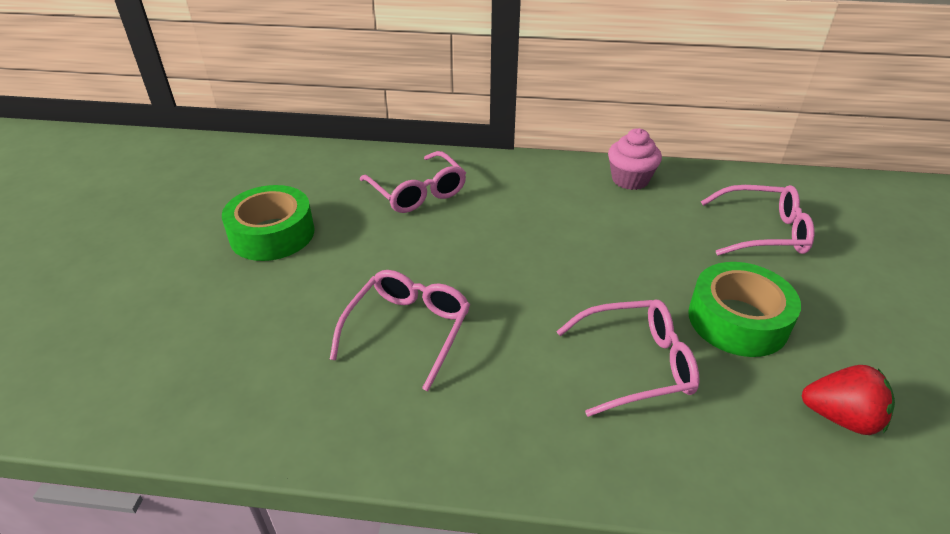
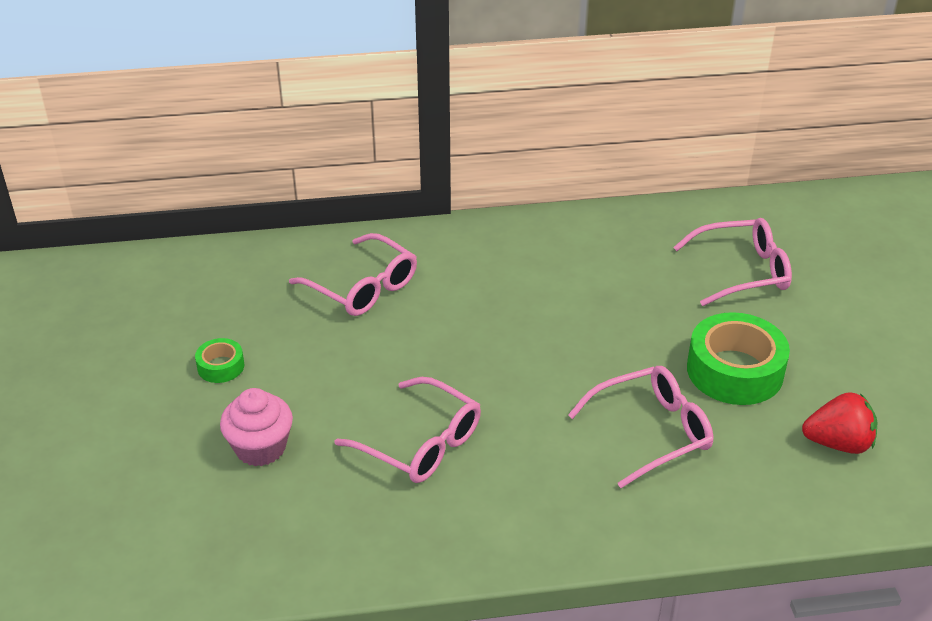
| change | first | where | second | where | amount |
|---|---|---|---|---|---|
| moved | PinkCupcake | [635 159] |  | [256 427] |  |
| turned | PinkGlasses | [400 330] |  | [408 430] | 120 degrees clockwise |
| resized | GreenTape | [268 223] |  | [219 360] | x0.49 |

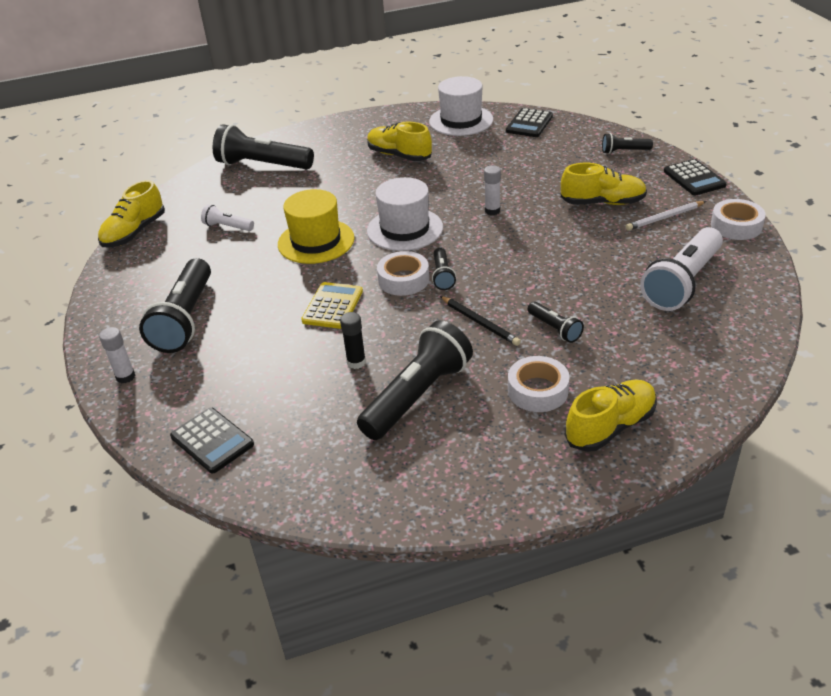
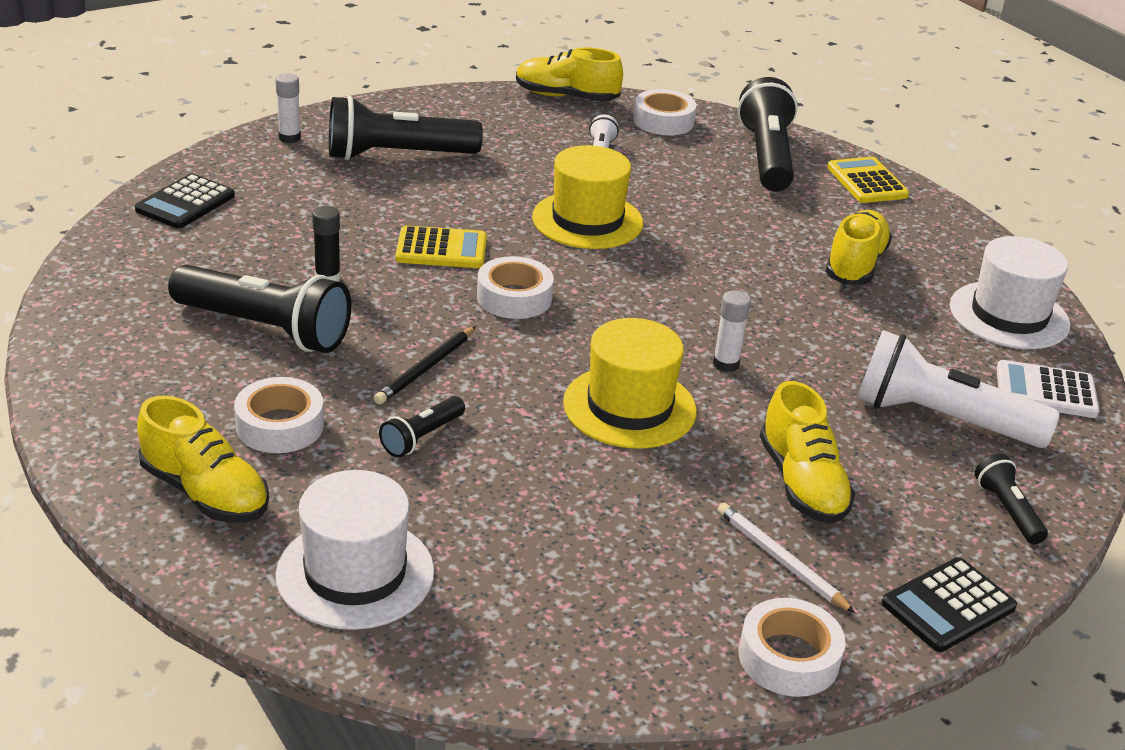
| change | first | where | second | where | amount |
|---|---|---|---|---|---|
| removed | BlackFlashlight | [444 269] |  |  |  |
| added |  |  | YellowHat | [630 383] |  |
| added |  |  | WhiteTape | [664 112] |  |
| added |  |  | YellowCalculator | [868 180] |  |
| moved | WhiteHat | [405 214] |  | [354 550] |  |
| moved | WhiteFlashlight | [681 269] |  | [958 389] |  |
| recoloured | BlackCalculator | [529 122] | WhiteCalculator | [1048 389] |  |

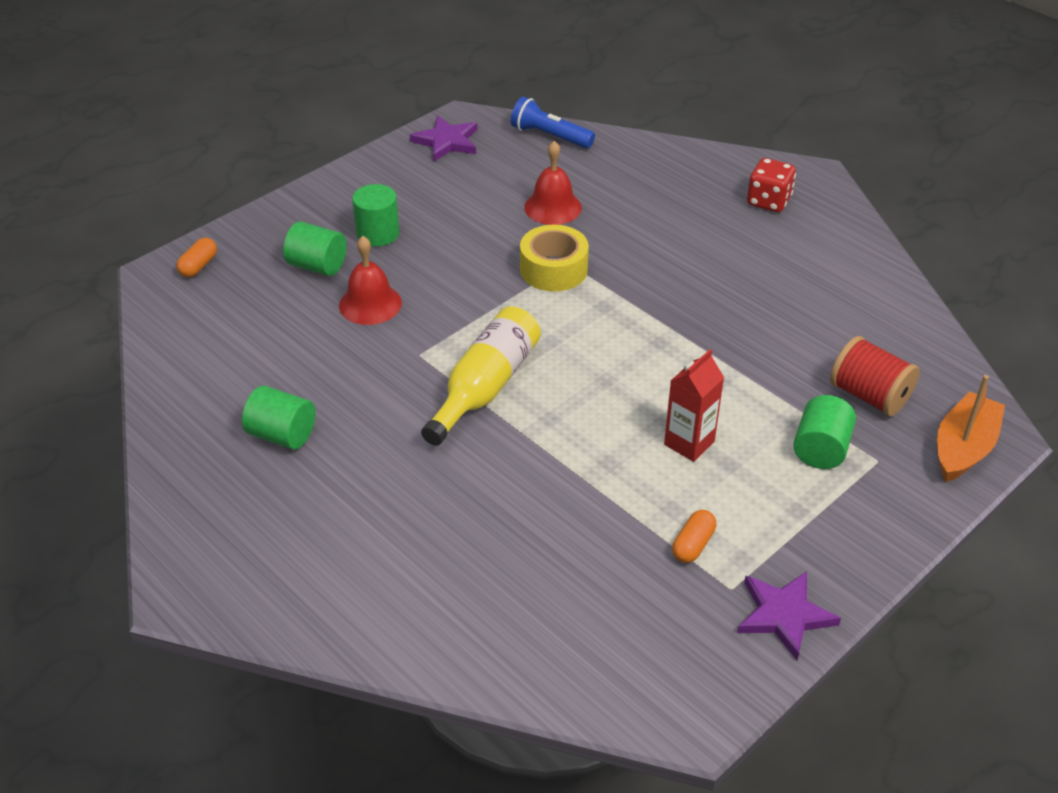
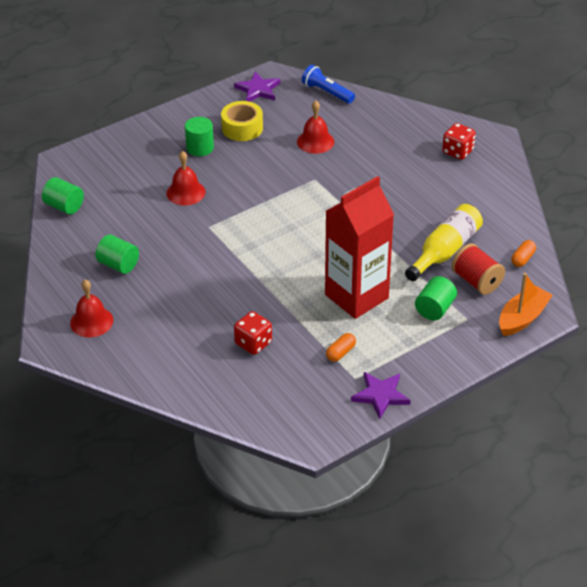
| change | first | where | second | where | amount |
|---|---|---|---|---|---|
| added |  |  | RedBell | [91 308] |  |
| added |  |  | RedDice | [253 333] |  |
| moved | OrangeCapsule | [196 257] |  | [523 253] |  |
| moved | GreenCylinder | [315 248] |  | [63 196] |  |
| moved | YellowBottle | [481 376] |  | [444 242] |  |
| moved | YellowTape | [554 258] |  | [242 121] |  |
| resized | RedCarton | [694 405] |  | [359 247] | x2.07 |

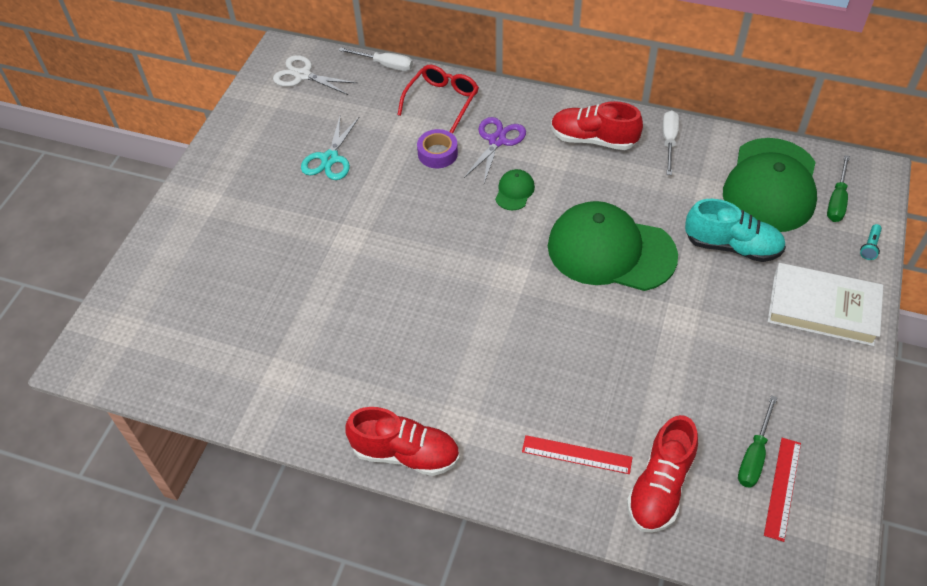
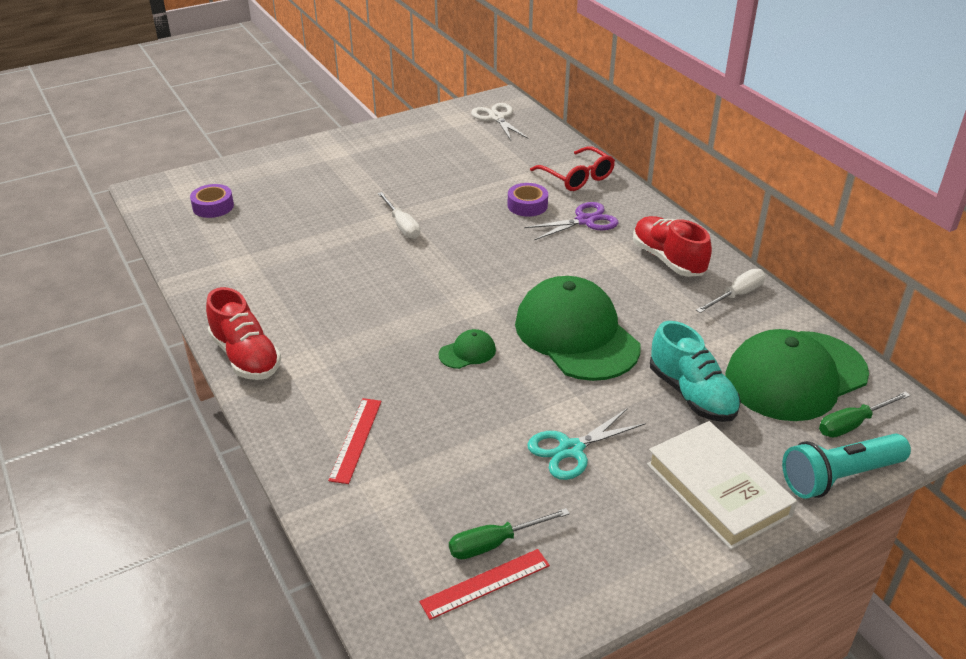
| change | first | where | second | where | amount |
|---|---|---|---|---|---|
| removed | RedShoe | [662 474] |  |  |  |
| added |  |  | PurpleTape | [212 201] |  |
| moved | TurquoiseScissors | [330 148] |  | [586 444] |  |
| moved | WhiteScrewdriver | [376 59] |  | [399 215] |  |
| moved | GreenCap | [515 189] |  | [467 349] |  |
| turned | RedGlasses | [438 99] |  | [572 168] | 75 degrees clockwise |
| turned | RedRuler | [577 454] |  | [354 441] | 45 degrees clockwise |
| resized | TurquoiseFlashlight | [871 242] |  | [846 466] | x2.39 |

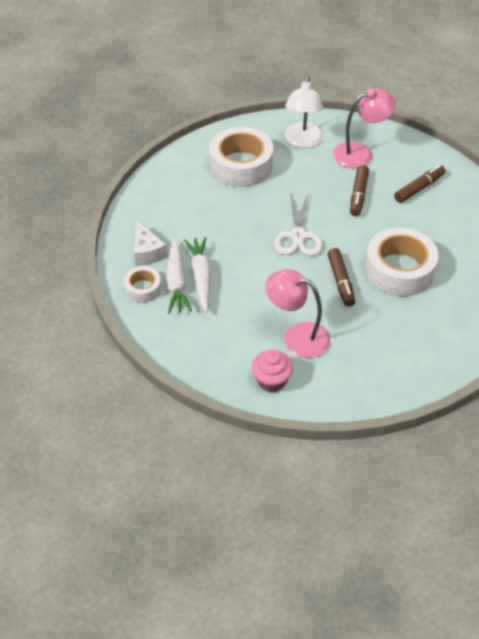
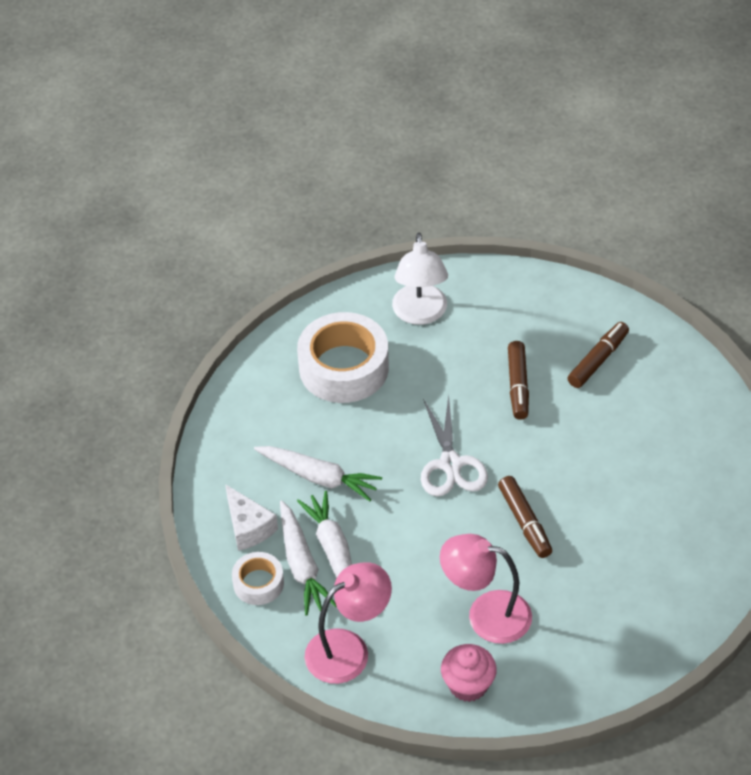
| change | first | where | second | where | amount |
|---|---|---|---|---|---|
| removed | WhiteTape | [402 262] |  |  |  |
| added |  |  | WhiteCarrot | [318 473] |  |
| moved | PinkLamp | [364 128] |  | [348 623] |  |

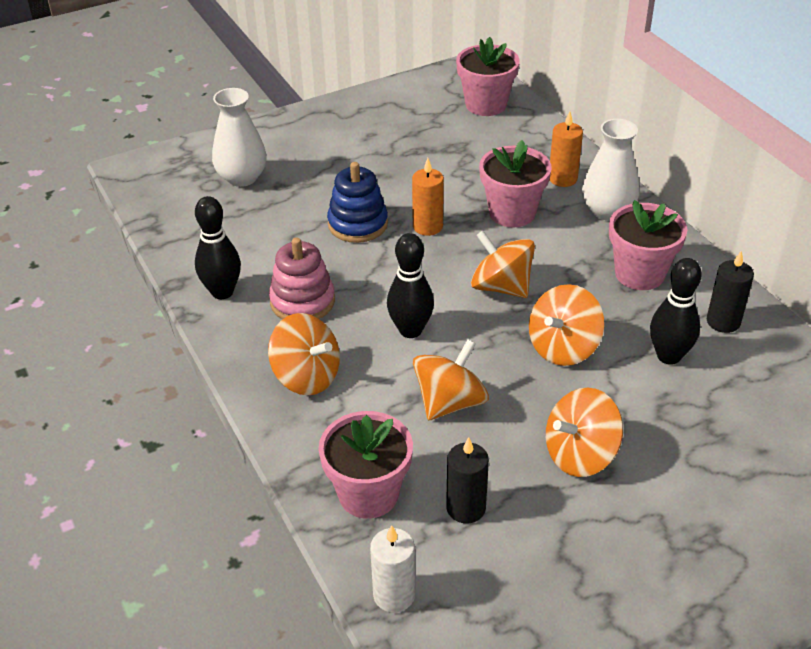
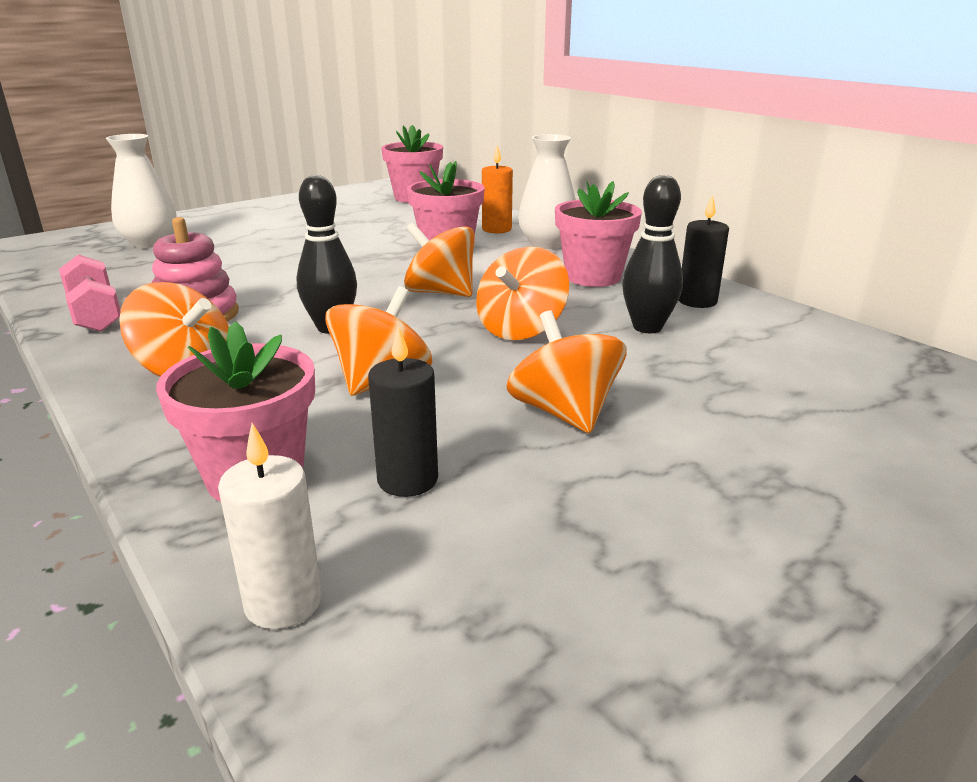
| change | first | where | second | where | amount |
|---|---|---|---|---|---|
| removed | BlueStackingToy | [357 202] |  |  |  |
| removed | OrangeCandle | [428 197] |  |  |  |
| replaced | BlackBowlingPin | [218 247] | PinkDumbbell | [90 293] |  |
| turned | OrangeSpinningTop | [584 432] |  | [567 372] | 105 degrees clockwise |

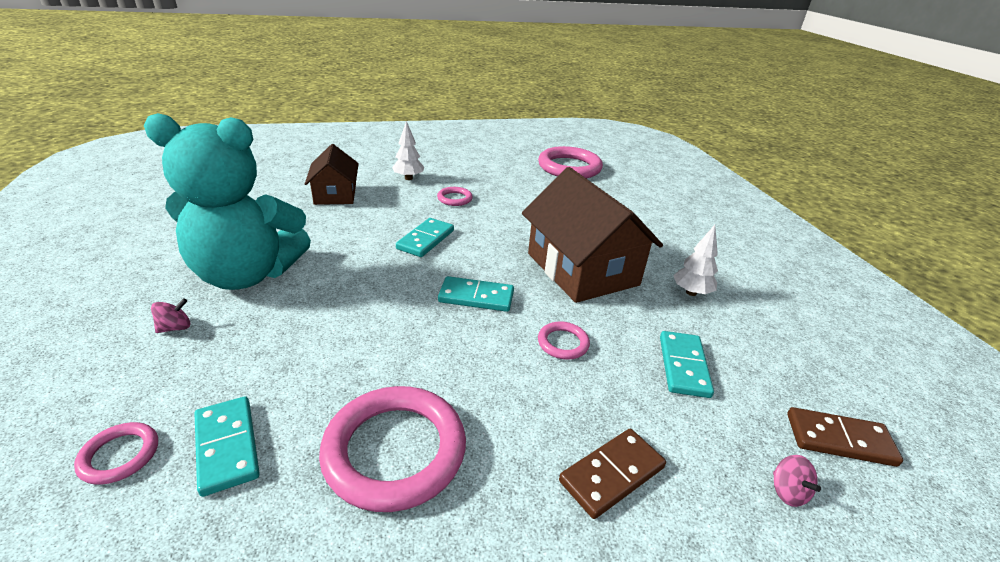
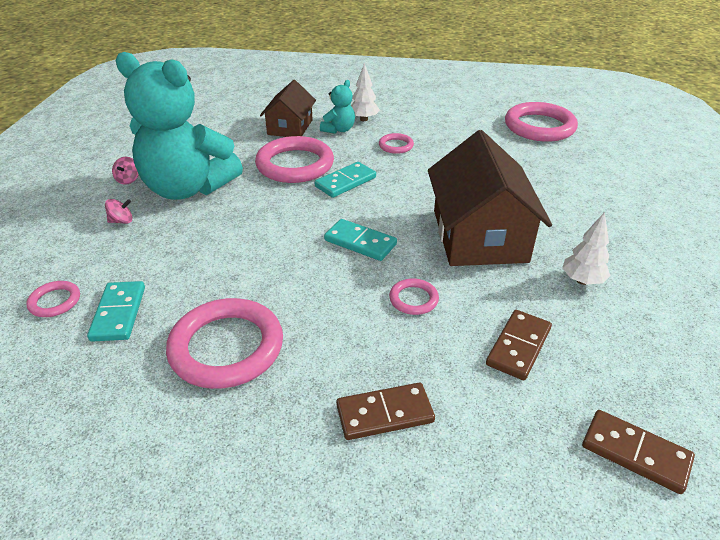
| change | first | where | second | where | amount |
|---|---|---|---|---|---|
| added |  |  | PinkRing | [294 159] |  |
| added |  |  | TurquoiseTeddyBear | [337 107] |  |
| moved | PinkSpinningTop | [797 481] |  | [125 171] |  |
| recoloured | TurquoiseDomino | [687 364] | BrownDomino | [519 345] |  |

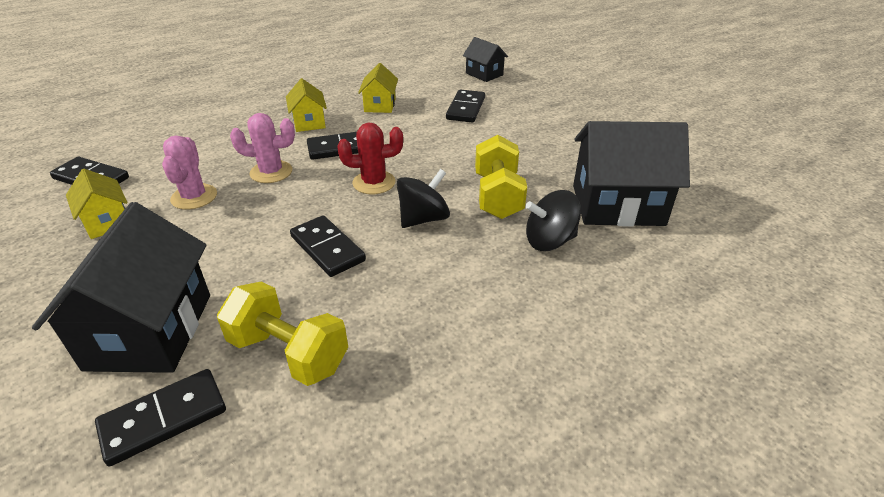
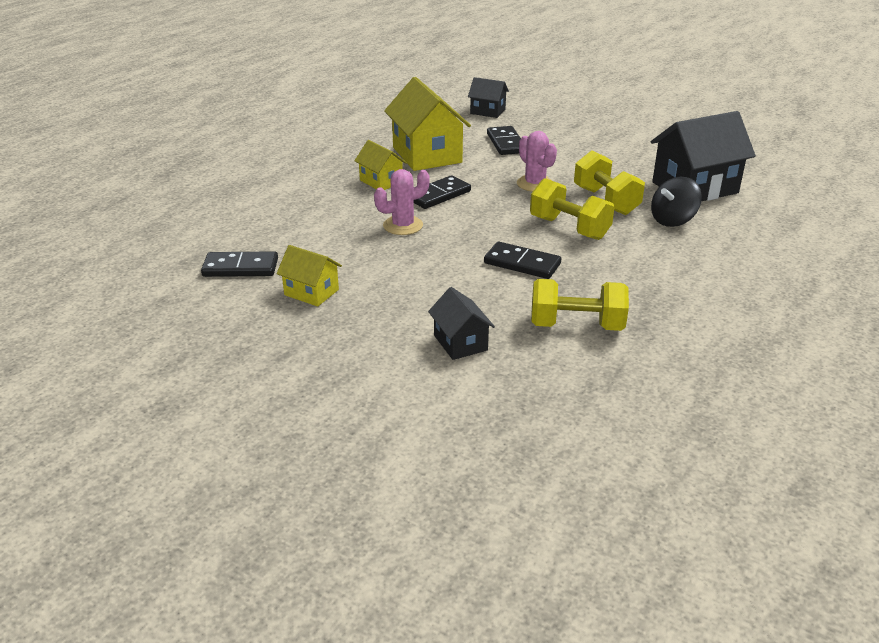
| change | first | where | second | where | amount |
|---|---|---|---|---|---|
| removed | BlackDomino | [160 417] |  |  |  |
| removed | RedCactus | [370 158] |  |  |  |
| moved | PinkCactus | [189 172] |  | [537 161] |  |
| replaced | BlackSpinningTop | [423 198] | YellowDumbbell | [572 209] |  |
| resized | BlackHouse | [121 287] |  | [461 323] | x0.53 |
| resized | YellowHouse | [378 88] |  | [427 124] | x1.90 |

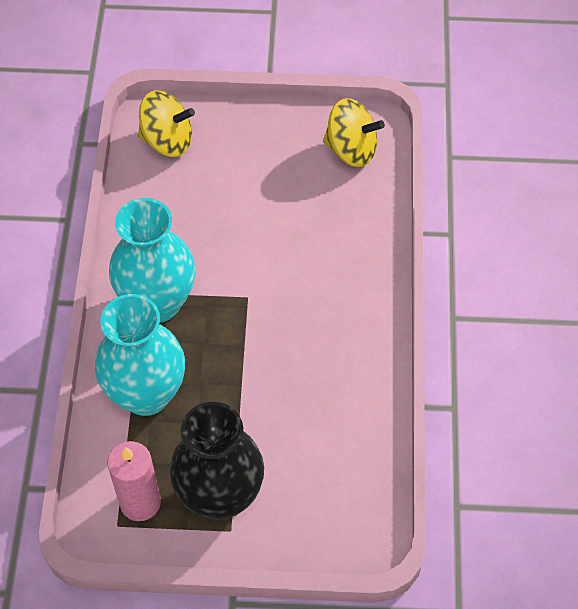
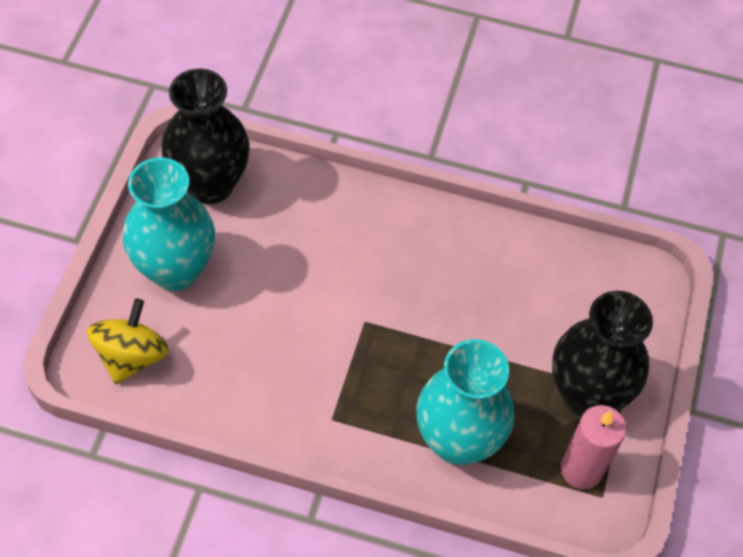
| change | first | where | second | where | amount |
|---|---|---|---|---|---|
| moved | TurquoiseVase | [152 260] |  | [169 224] |  |
| replaced | YellowSpinningTop | [354 132] | BlackVase | [205 136] |  |

